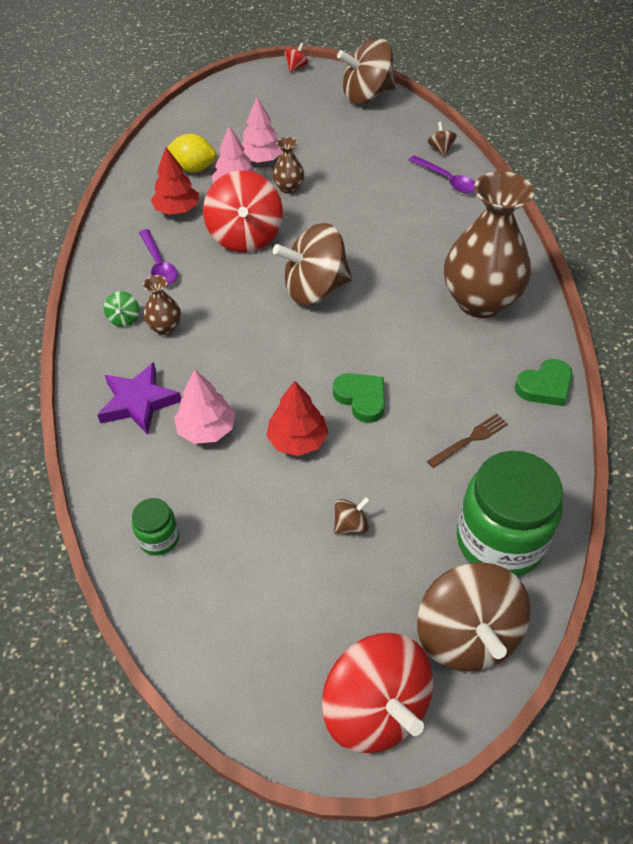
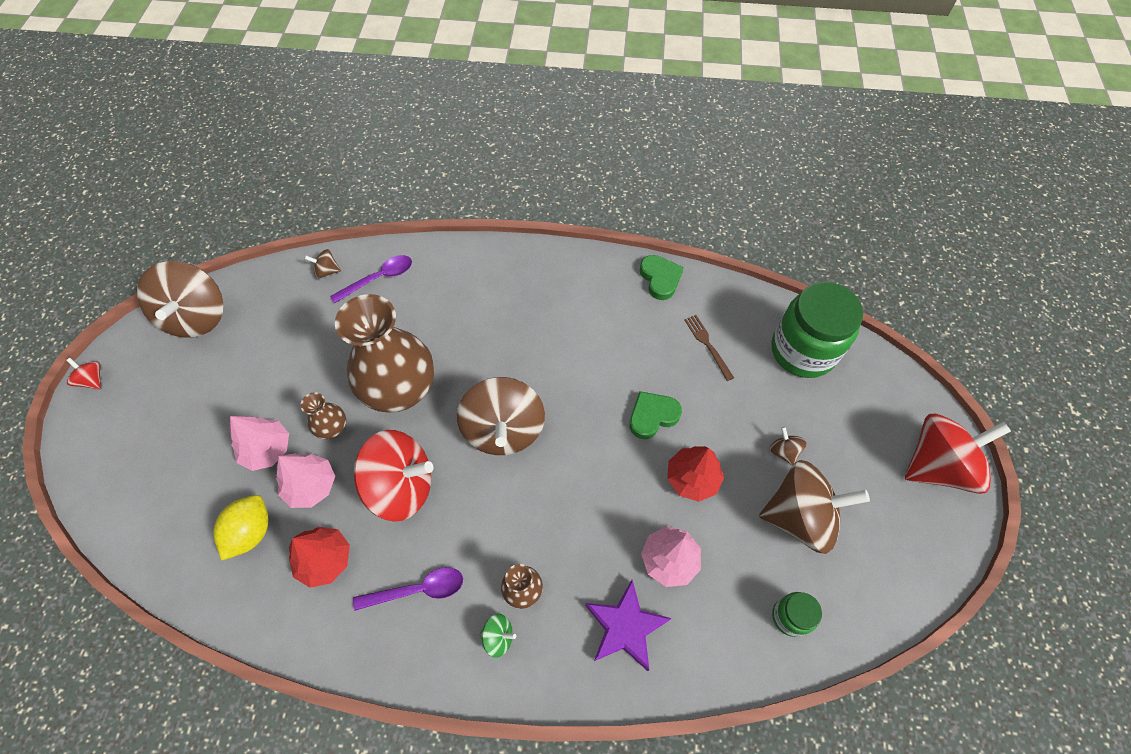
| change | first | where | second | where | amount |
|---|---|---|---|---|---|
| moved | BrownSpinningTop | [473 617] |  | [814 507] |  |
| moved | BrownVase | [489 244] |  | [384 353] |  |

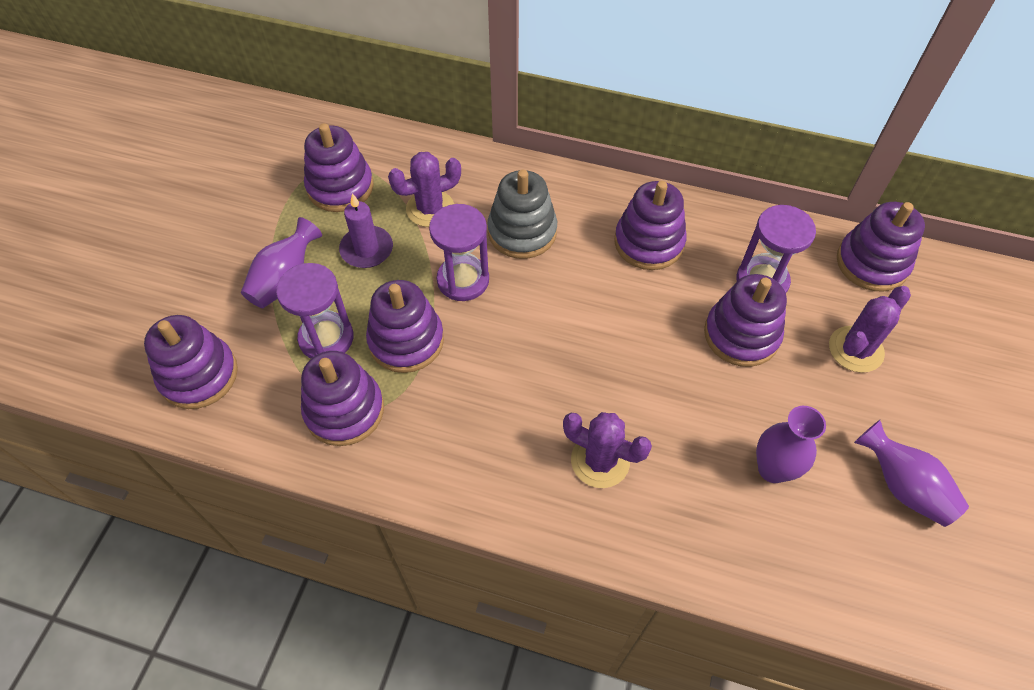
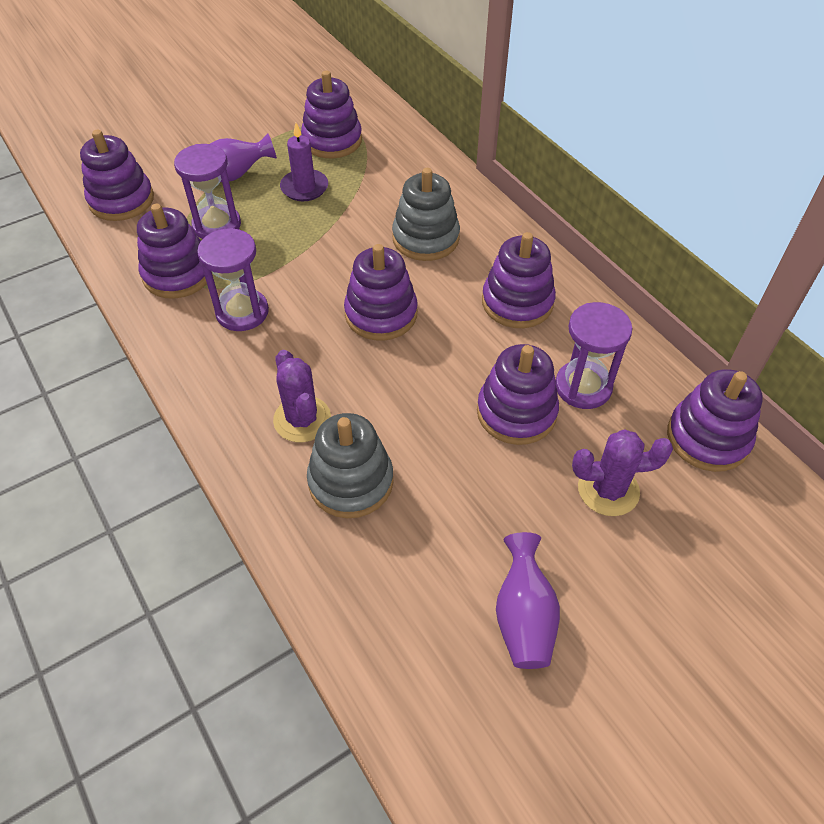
| change | first | where | second | where | amount |
|---|---|---|---|---|---|
| removed | PurpleCactus | [424 189] |  |  |  |
| removed | PurpleVase | [791 444] |  |  |  |
| added |  |  | GreyStackingToy | [350 465] |  |
| moved | PurpleStackingToy | [405 326] |  | [381 292] |  |
| moved | PurpleHourglass | [459 252] |  | [233 279] |  |

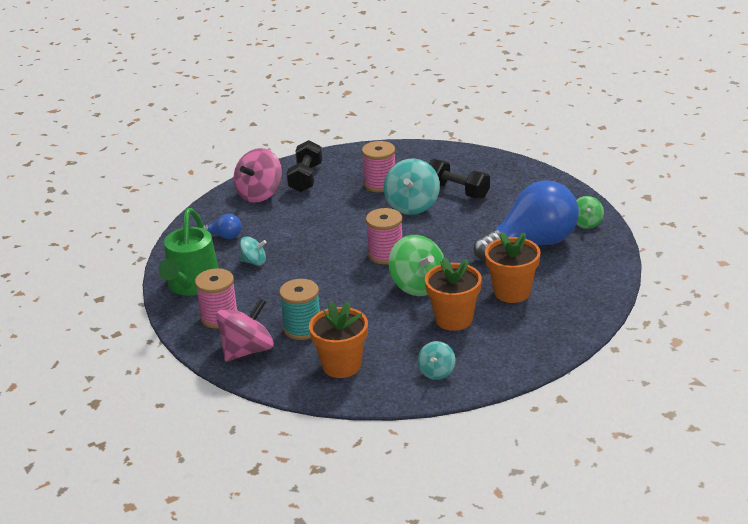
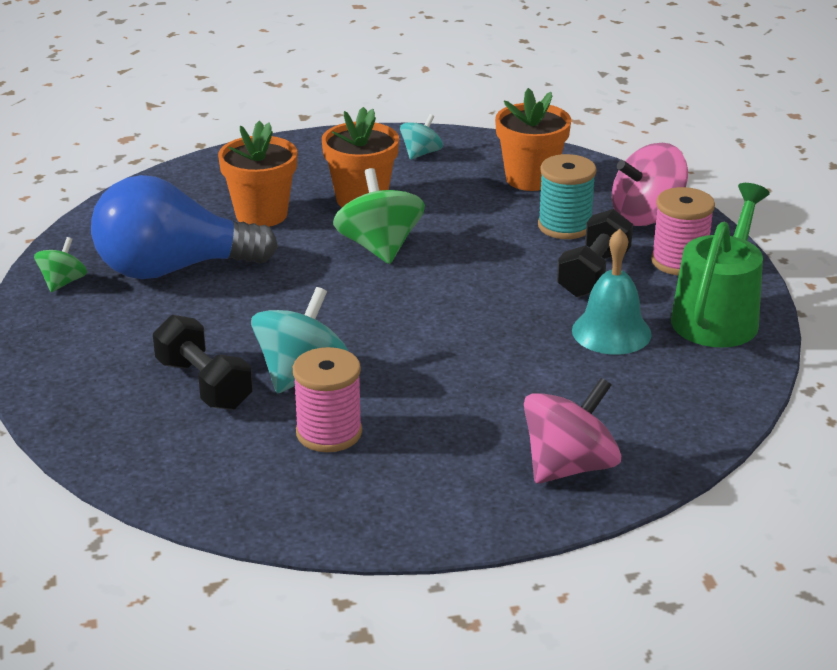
| change | first | where | second | where | amount |
|---|---|---|---|---|---|
| removed | BlueLightBulb | [222 226] |  |  |  |
| removed | PinkSpool | [384 236] |  |  |  |
| moved | BlackDumbbell | [304 166] |  | [595 253] |  |
| replaced | TurquoiseSpinningTop | [253 251] | TurquoiseBell | [612 292] |  |

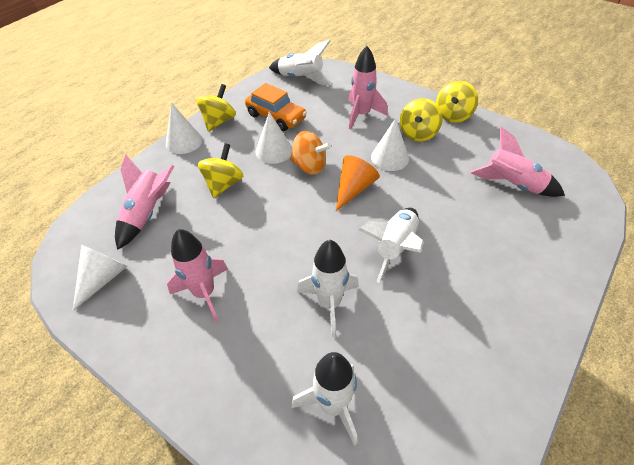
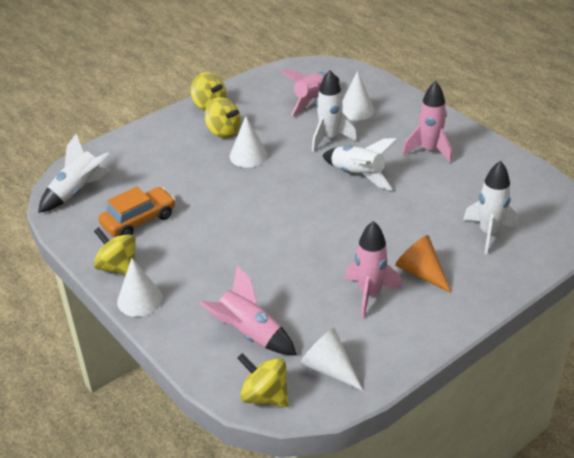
| change | first | where | second | where | amount |
|---|---|---|---|---|---|
| removed | OrangeSpinningTop | [310 153] |  |  |  |
| moved | YellowSpinningTop | [220 170] |  | [263 380] |  |
| moved | WhiteCone | [274 138] |  | [358 96] |  |
| moved | WhiteRocket | [328 288] |  | [334 111] |  |
| moved | OrangeCone | [358 183] |  | [423 264] |  |
| moved | PinkRocket | [368 87] |  | [427 122] |  |

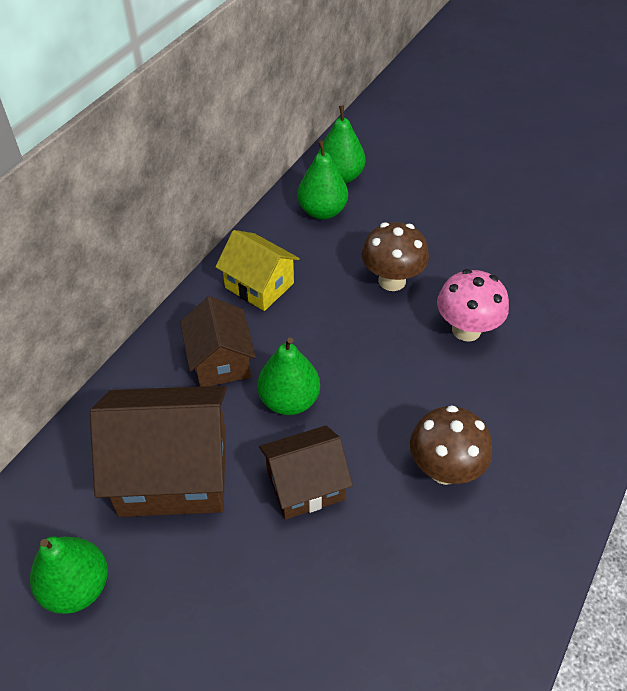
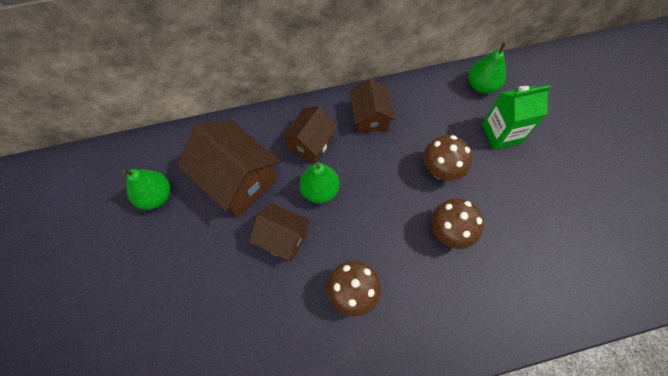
| change | first | where | second | where | amount |
|---|---|---|---|---|---|
| removed | GreenPear | [322 179] |  |  |  |
| added |  |  | GreenCarton | [516 117] |  |
| recoloured | YellowHouse | [257 270] | BrownHouse | [372 106] |  |
| recoloured | PinkMushroom | [473 305] | BrownMushroom | [457 223] |  |

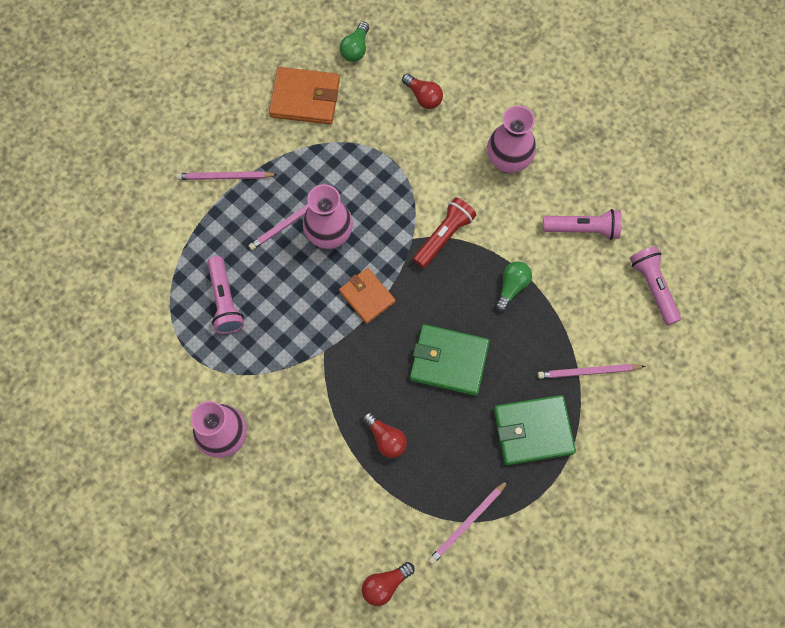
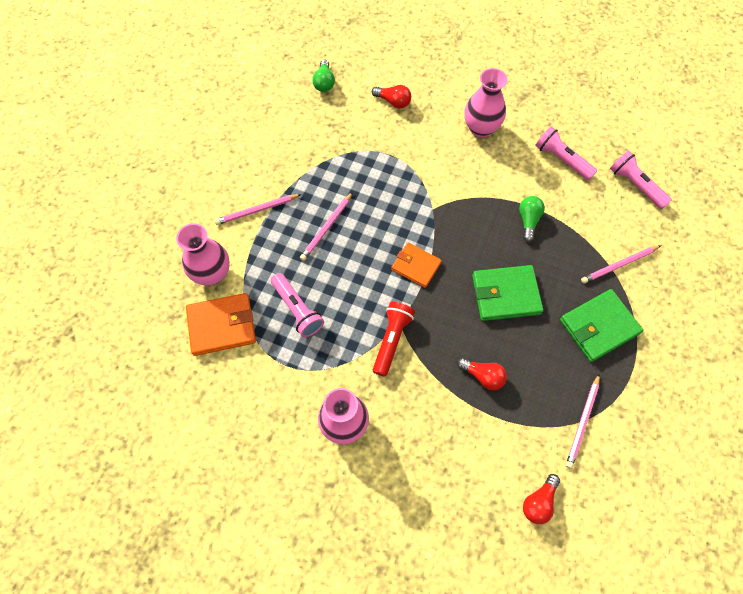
| change | first | where | second | where | amount |
|---|---|---|---|---|---|
| moved | OrangeWallet | [304 95] |  | [221 324] |  |
| moved | PinkVase | [328 216] |  | [203 254] |  |
| moved | RedFlashlight | [444 232] |  | [394 339] |  |
| turned | PinkFlashlight | [582 224] |  | [566 153] | 120 degrees counterclockwise |

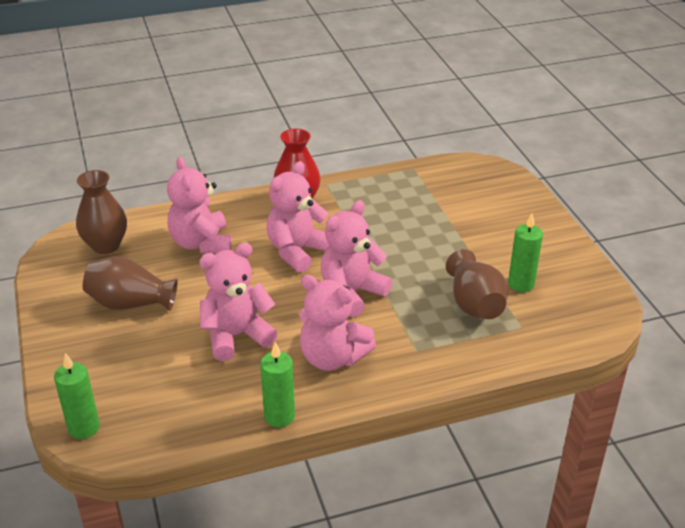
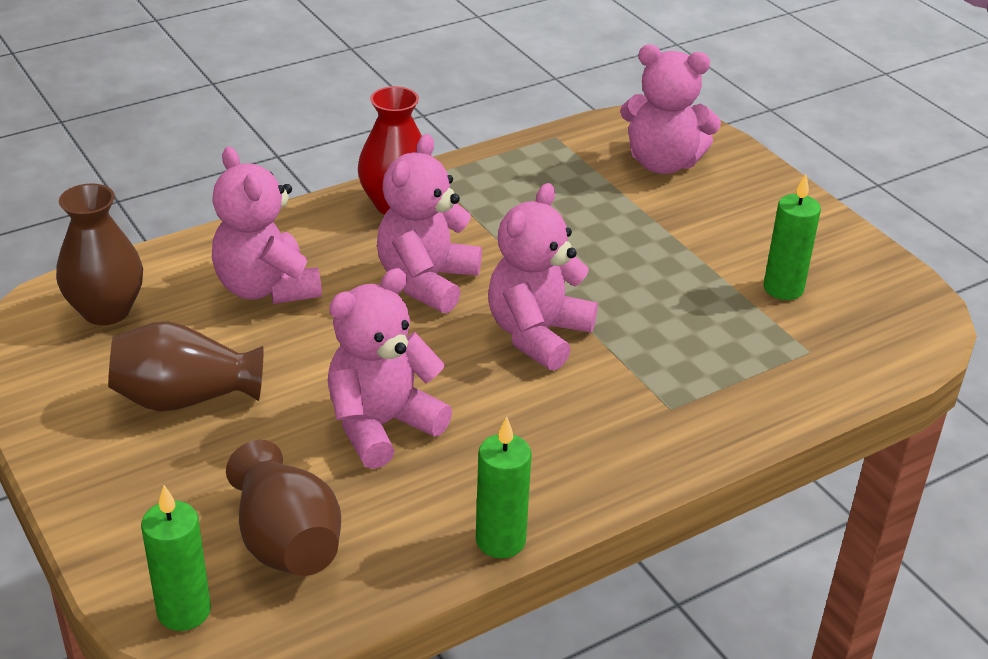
| change | first | where | second | where | amount |
|---|---|---|---|---|---|
| moved | PinkTeddyBear | [337 322] |  | [670 109] |  |
| moved | BrownVase | [477 284] |  | [283 508] |  |

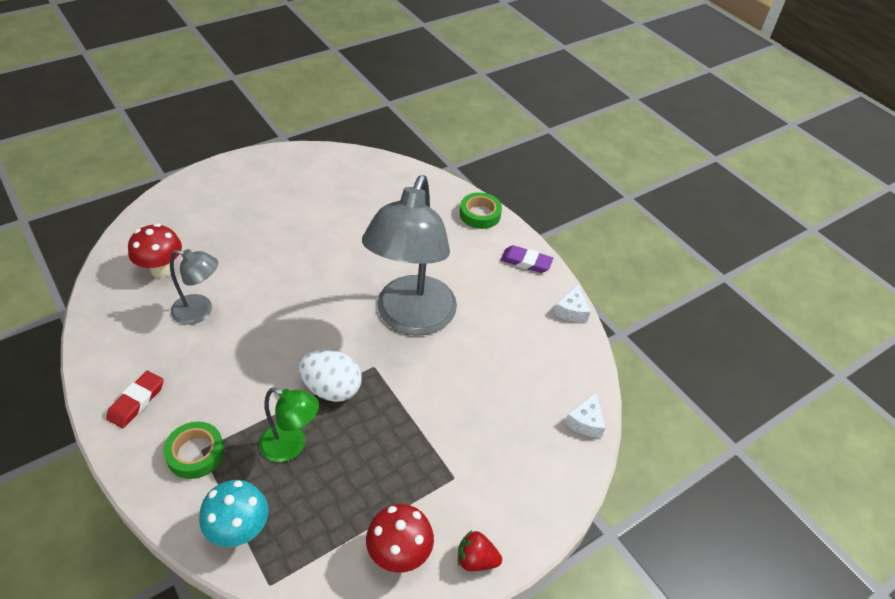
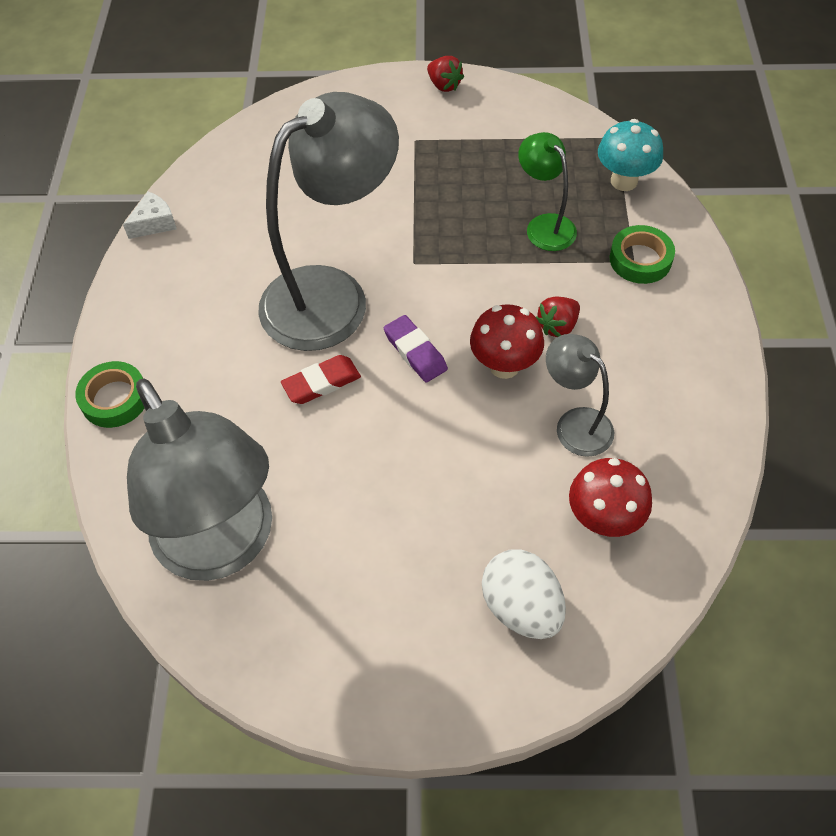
| change | first | where | second | where | amount |
|---|---|---|---|---|---|
| removed | WhiteCheese | [585 415] |  |  |  |
| added |  |  | GreyLamp | [199 480] |  |
| added |  |  | RedStrawberry | [558 317] |  |
| moved | RedEraser | [135 399] |  | [321 379] |  |
| moved | WhiteEgg | [330 375] |  | [524 594] |  |
| moved | RedMushroom | [400 538] |  | [507 341] |  |
| moved | PurpleEraser | [527 259] |  | [416 349] |  |

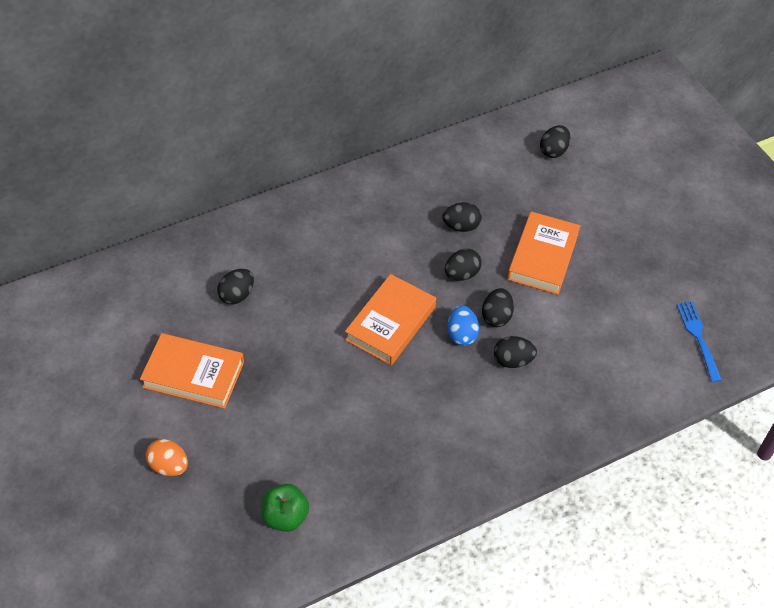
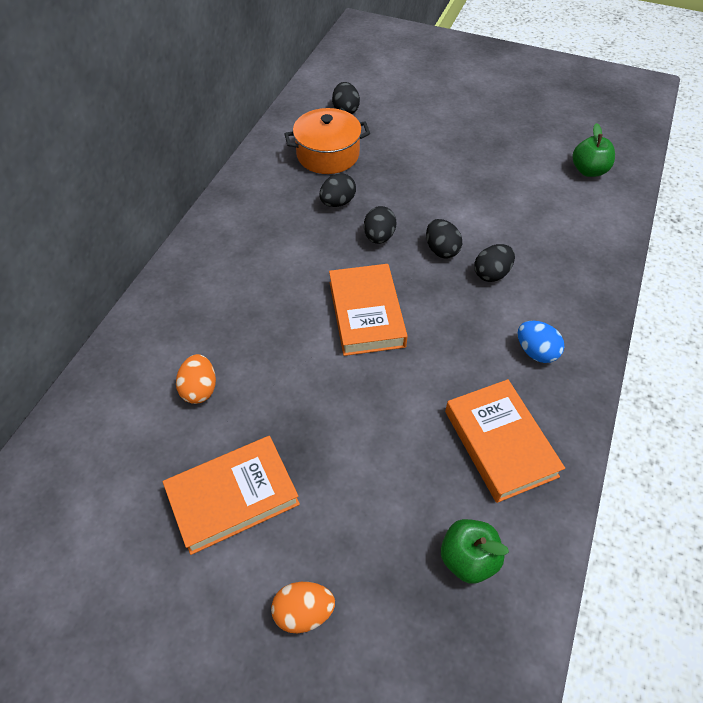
| change | first | where | second | where | amount |
|---|---|---|---|---|---|
| added |  |  | OrangePot | [327 141] |  |
| moved | BlueEgg | [463 326] |  | [540 342] |  |
| moved | OrangeBook | [543 253] |  | [505 441] |  |
| replaced | BlueFork | [699 341] | GreenApple | [593 150] |  |
| recoloured | BlackEgg | [235 287] | OrangeEgg | [196 379] |  |

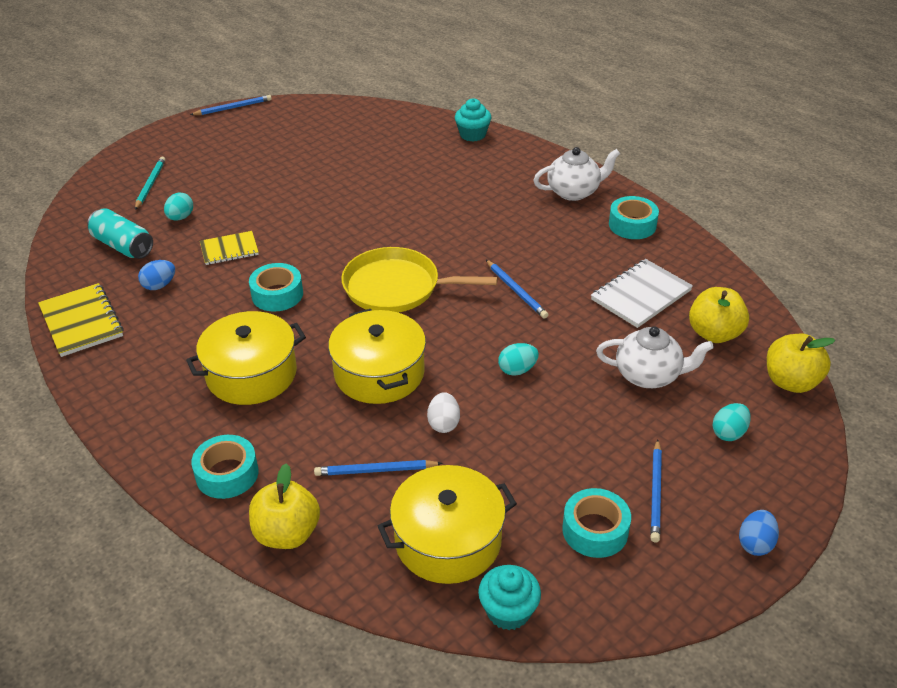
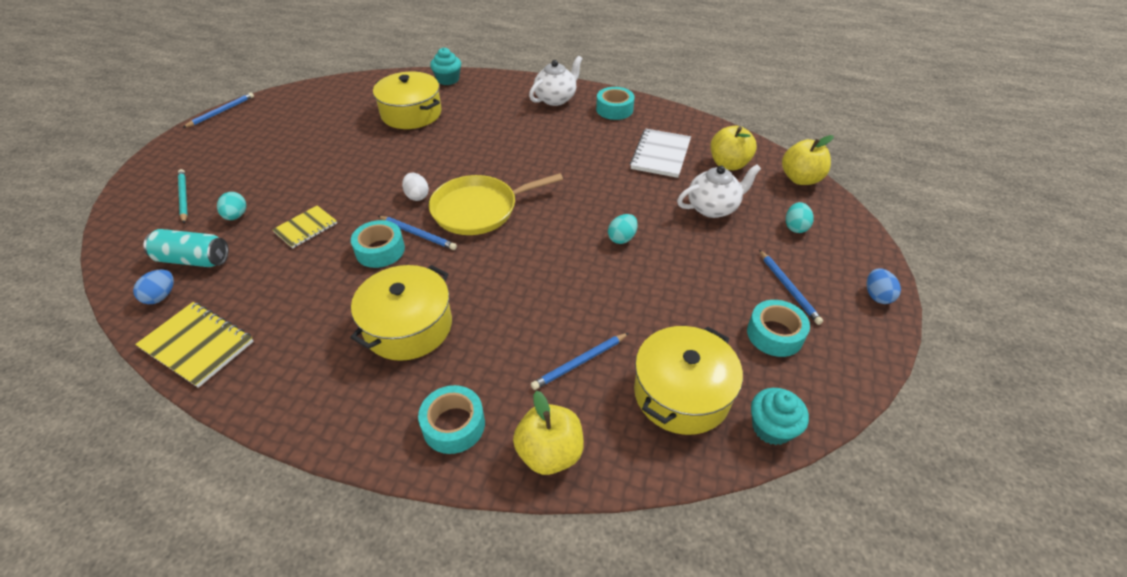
| change | first | where | second | where | amount |
|---|---|---|---|---|---|
| moved | BlueEgg | [156 275] |  | [153 286] |  |
| moved | YellowPot | [377 356] |  | [407 100] |  |
| moved | WhiteEgg | [443 412] |  | [415 187] |  |
| moved | BluePencil | [517 289] |  | [417 233] |  |

